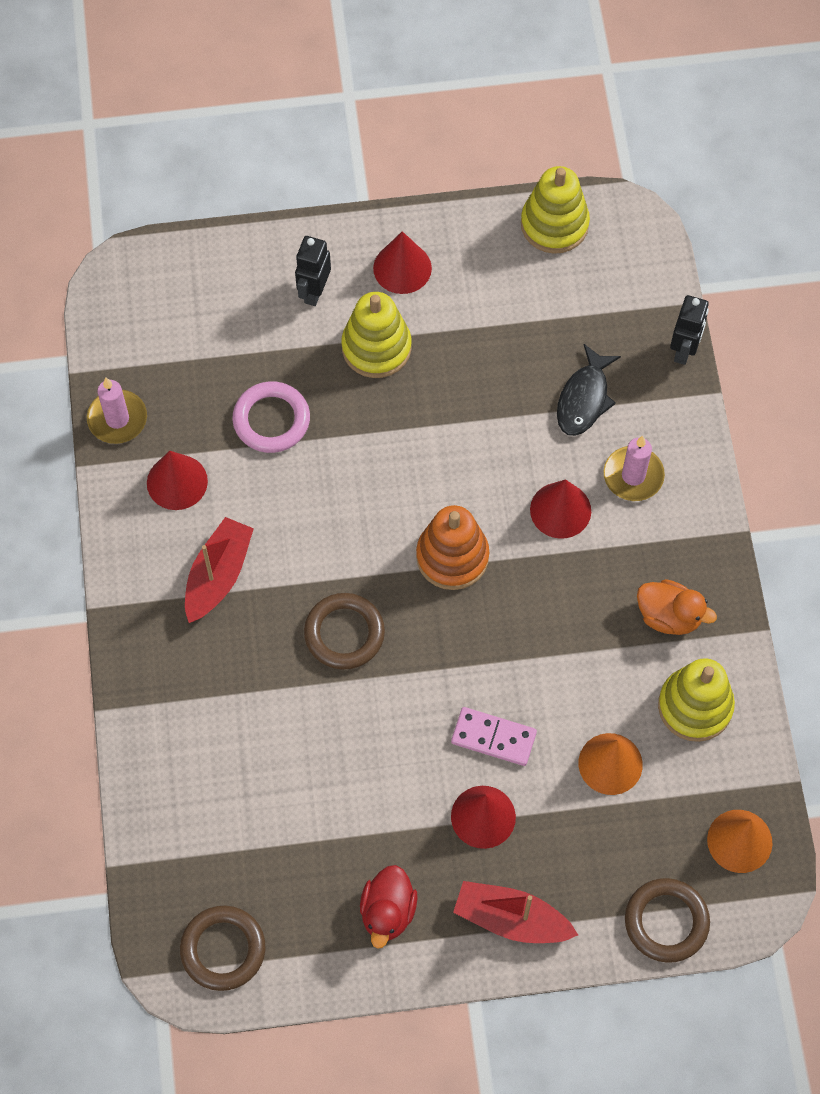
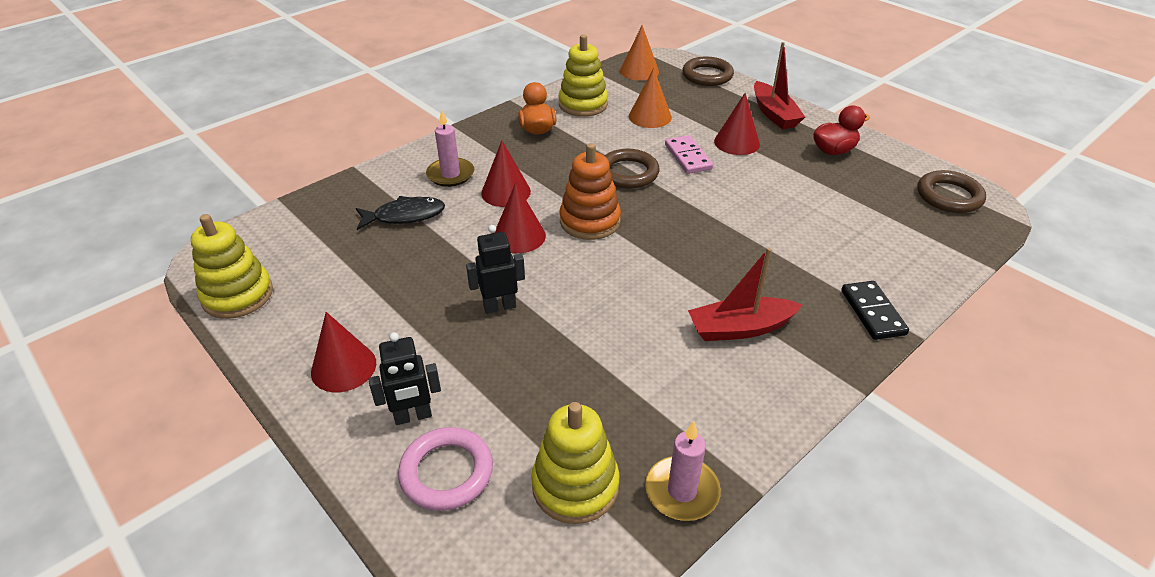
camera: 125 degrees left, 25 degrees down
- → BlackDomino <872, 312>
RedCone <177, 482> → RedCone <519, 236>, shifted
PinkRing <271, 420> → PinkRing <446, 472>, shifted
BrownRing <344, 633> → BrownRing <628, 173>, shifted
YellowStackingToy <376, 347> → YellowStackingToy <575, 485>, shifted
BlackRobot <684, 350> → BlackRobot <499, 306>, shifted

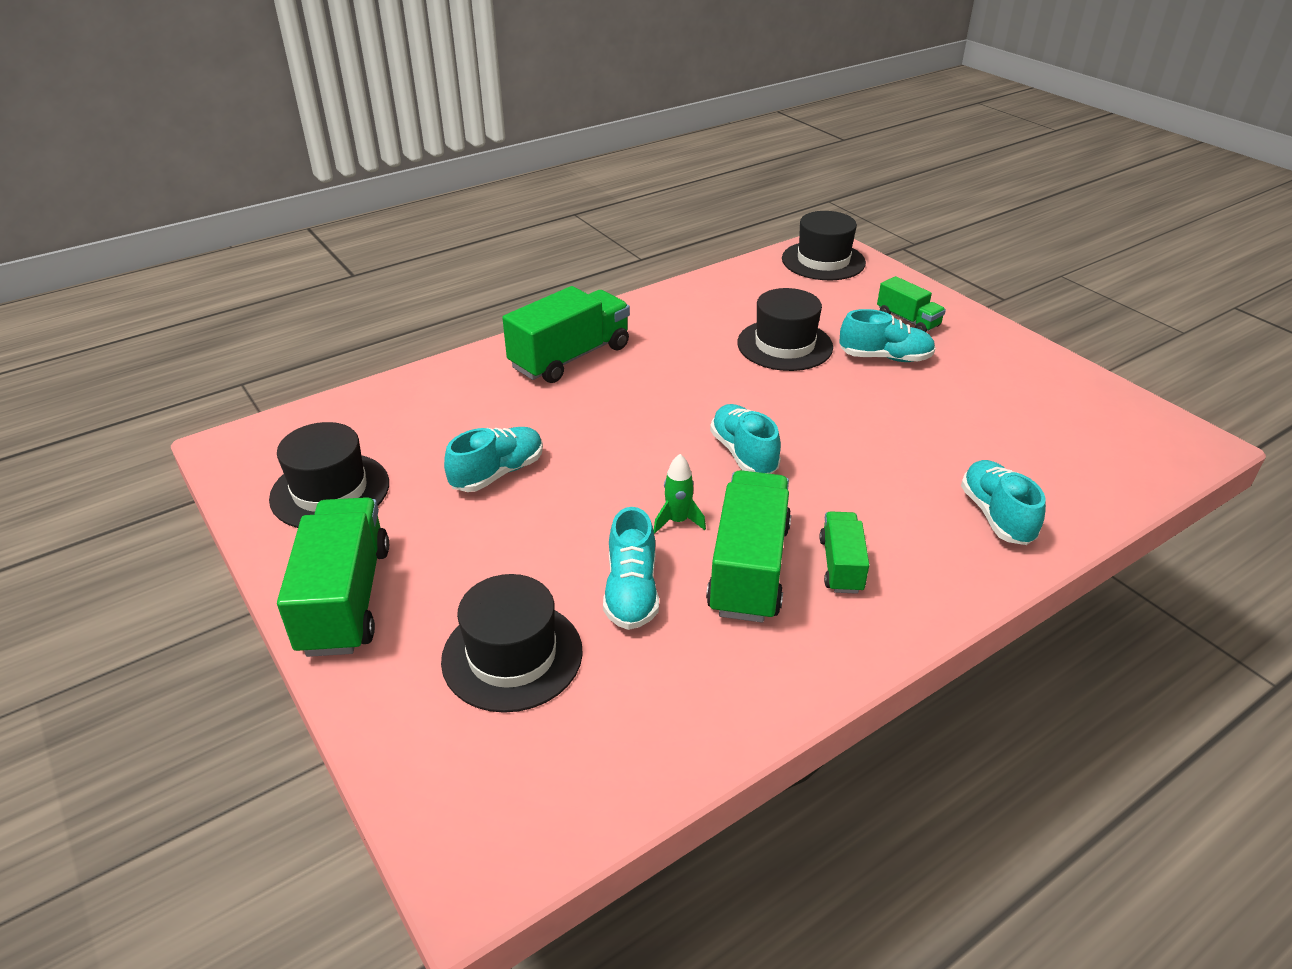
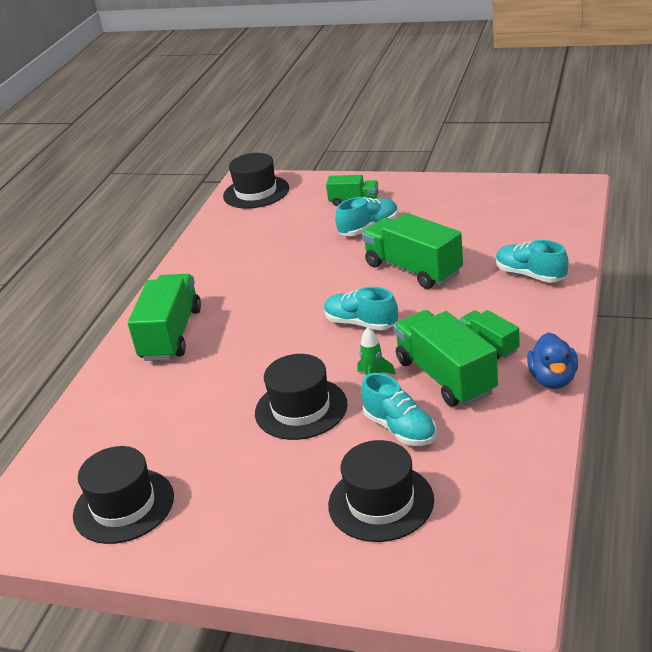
camera: 35 degrees left, 5 degrees down
TurquoiseShoe <498, 473> → -
- → BlueDuck <553, 379>
GreenTruck <345, 599> → GreenTruck <413, 269>, shifted
BlackHat <784, 345> → BlackHat <301, 409>, shifted

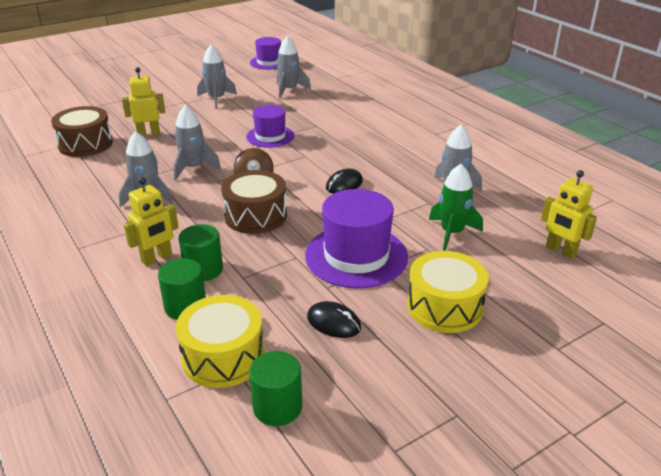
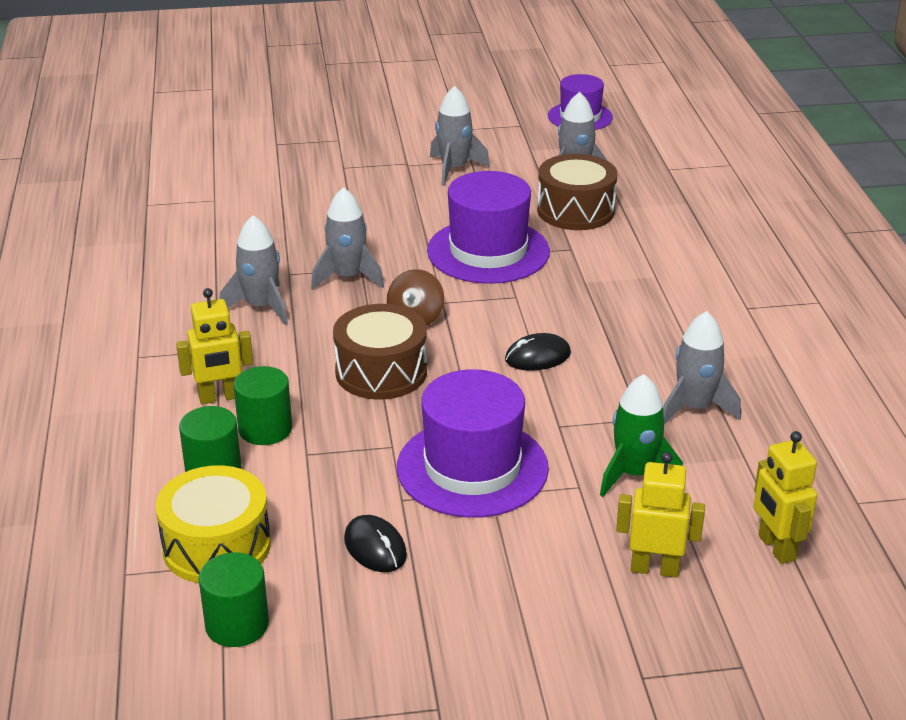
camera: 25 degrees right, 0 degrees up
YellowDrum <444, 307> → -
BrownDrum <85, 144> → BrownDrum <575, 210>, shifted
YellowRobot <148, 134> → YellowRobot <654, 568>, shifted
PurpleHat <270, 136> → PurpleHat <488, 251>, x1.61

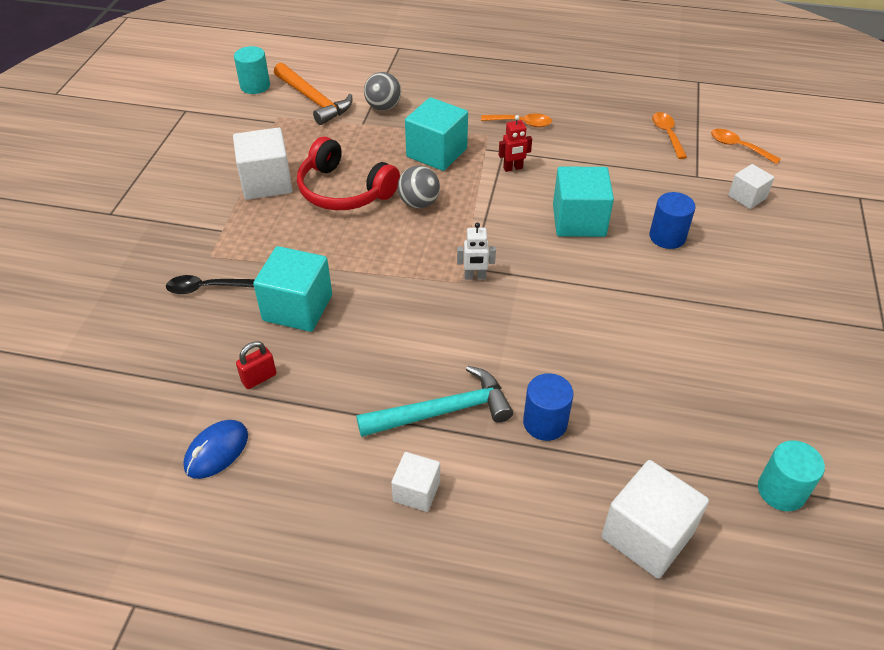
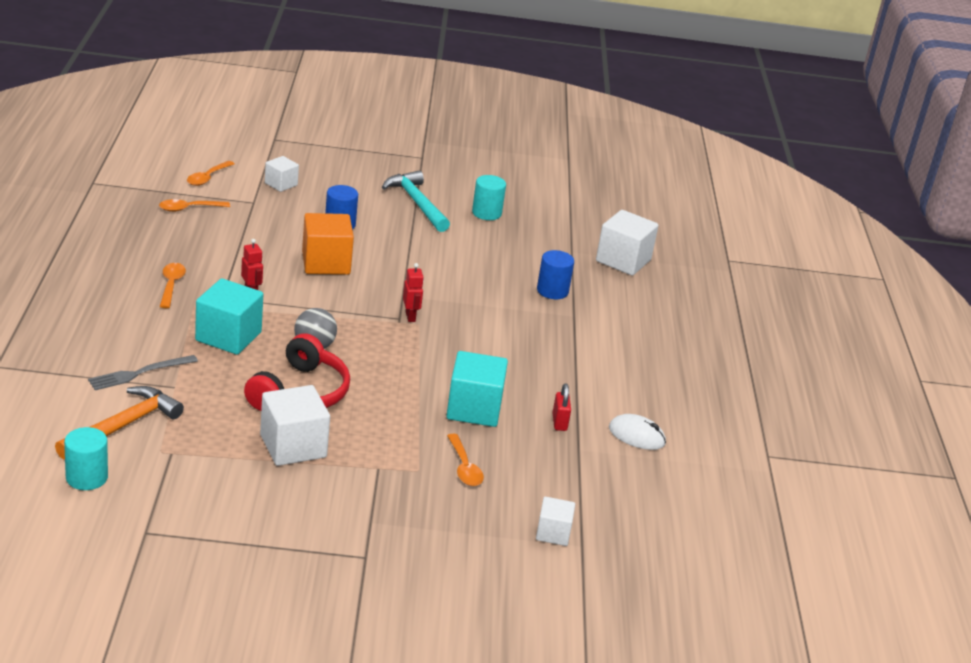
camera: 105 degrees left, 15 degrees down
TurquoiseHammer <443, 411> → TurquoiseHammer <417, 203>, shifted
WhiteCube <416, 491> → WhiteCube <553, 533>, shifted
TurquoiseCylinder <781, 491> → TurquoiseCylinder <486, 213>, shifted
GreyBall <383, 107> → GreyFork <139, 373>
BlackSpoon <204, 288> → OrangeSpoon <464, 467>
BlueMouse <217, 451> → WhiteMouse <636, 435>
WhiteRobot <475, 276> → RedRobot <410, 317>
TurquoiseCube <579, 221> → OrangeCube <326, 263>
RedPadlock <259, 378> → RedPadlock <559, 422>, 45 degrees clockwise

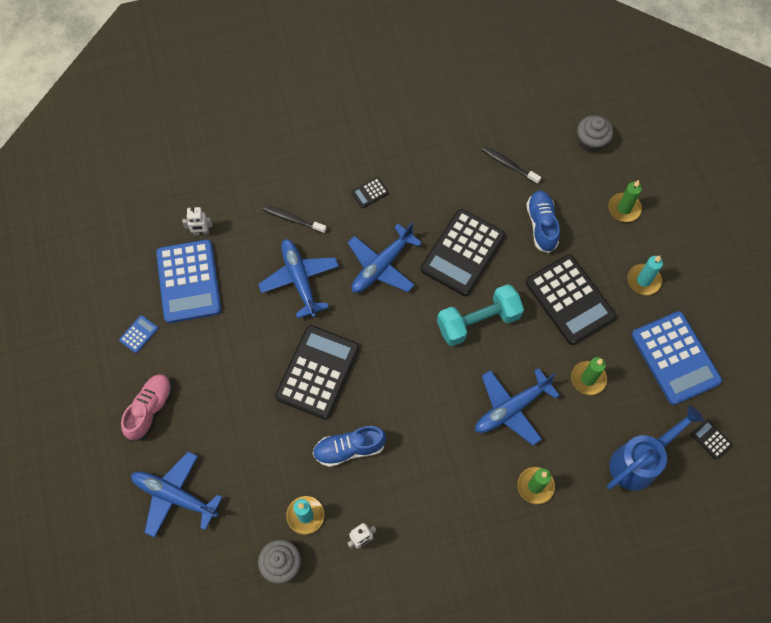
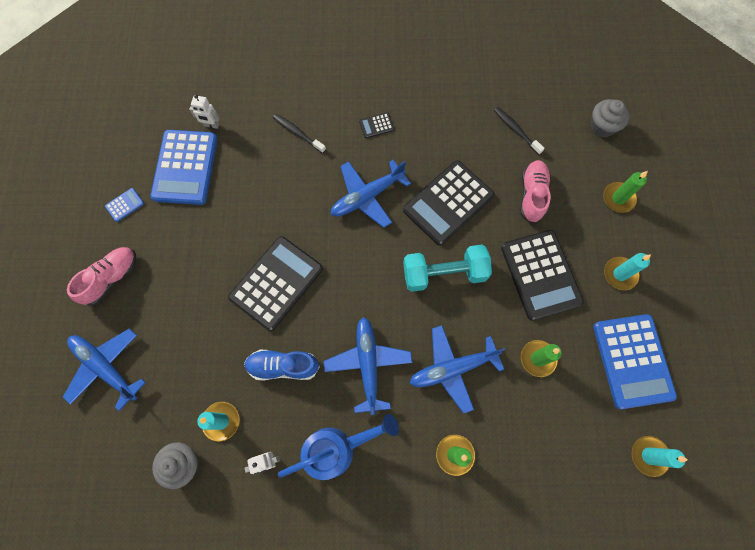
camera: 15 degrees right, 5 degrees up
BluePlane <299, 279> → BluePlane <368, 364>, shifted
BlueWateringCan <639, 461> → BlueWateringCan <338, 448>, shifted
BlackCalculator <711, 439> → TurquoiseCandle <649, 455>
BlueShoe <541, 225> → PinkShoe <532, 195>

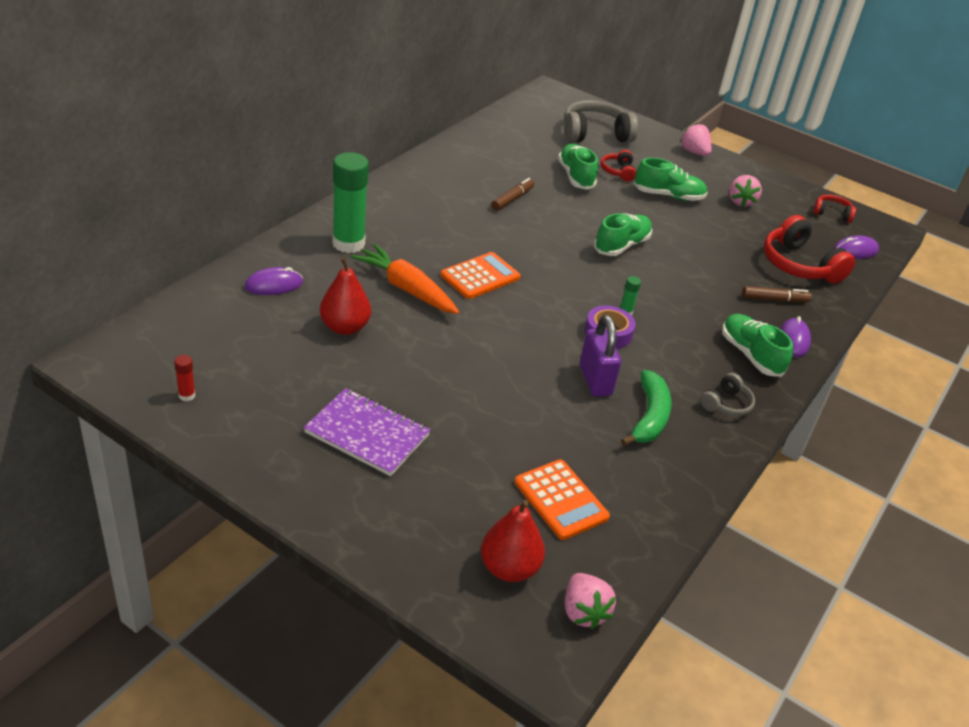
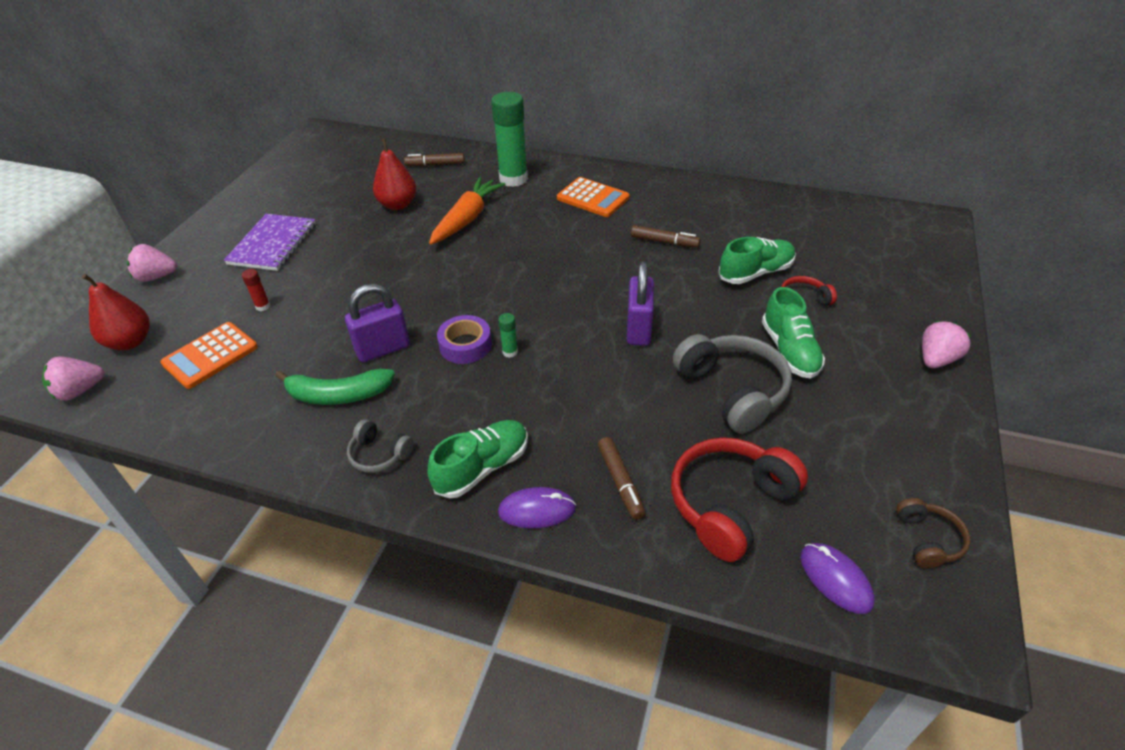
camera: 80 degrees right, 5 degrees up
RedGlueStick <187, 395> → RedGlueStick <263, 306>, shifted
OrangeCalculator <480, 276> → OrangeCalculator <593, 198>, shifted
GreyHeadphones <595, 134> → GreyHeadphones <732, 391>, shifted
PinkStrawberry <740, 202> → PinkStrawberry <156, 277>, shifted
PurpleMouse <274, 285> → BrownMarker <435, 164>
GreenShoe <621, 245> → PurplePadlock <639, 329>
RedHeadphones <832, 214> → BrownHeadphones <927, 540>

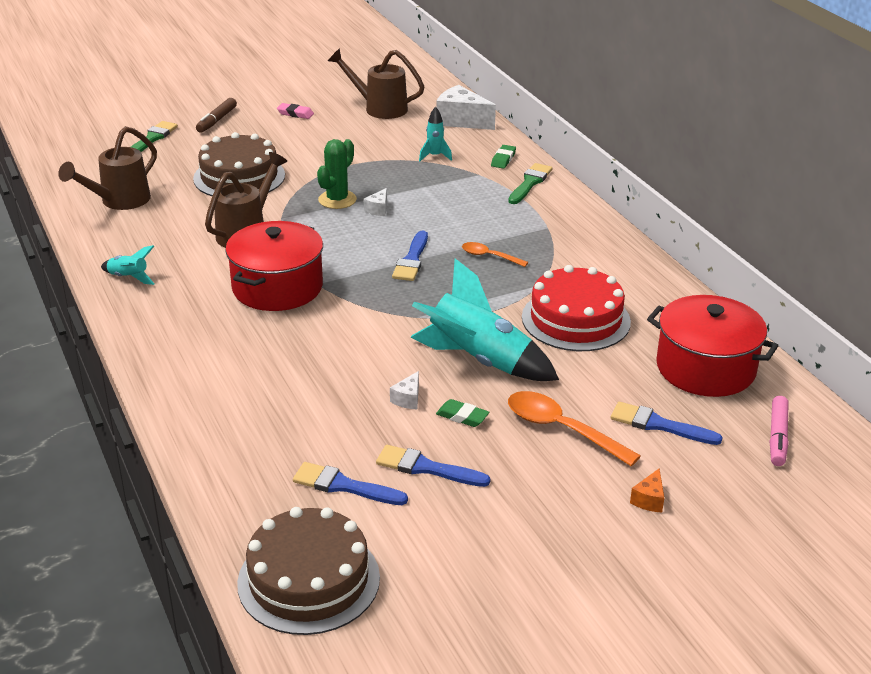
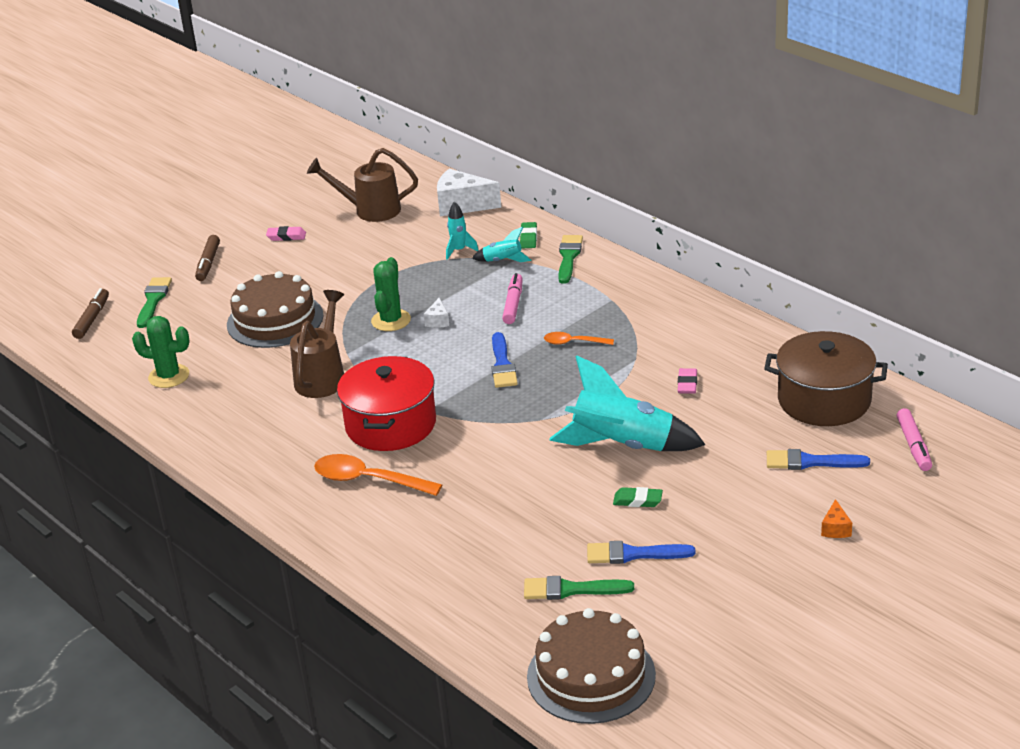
camera: 15 degrees left, 0 degrees up
WhiteCheese <408, 399> → -
- → BrownMarker <92, 319>
- → PinkMarker <513, 304>
TurquoiseRocket <129, 278> → TurquoiseRocket <503, 261>, shifted
OrangeSpoon <561, 429> → OrangeSpoon <368, 480>, shifted
BrownWateringCan <119, 201> → GreenCactus <169, 376>
RedCake <576, 319> → PinkEraser <687, 384>
BlueBrush <344, 486> → GreenBrush <571, 590>
RedPot <705, 368> → BrownPot <824, 400>

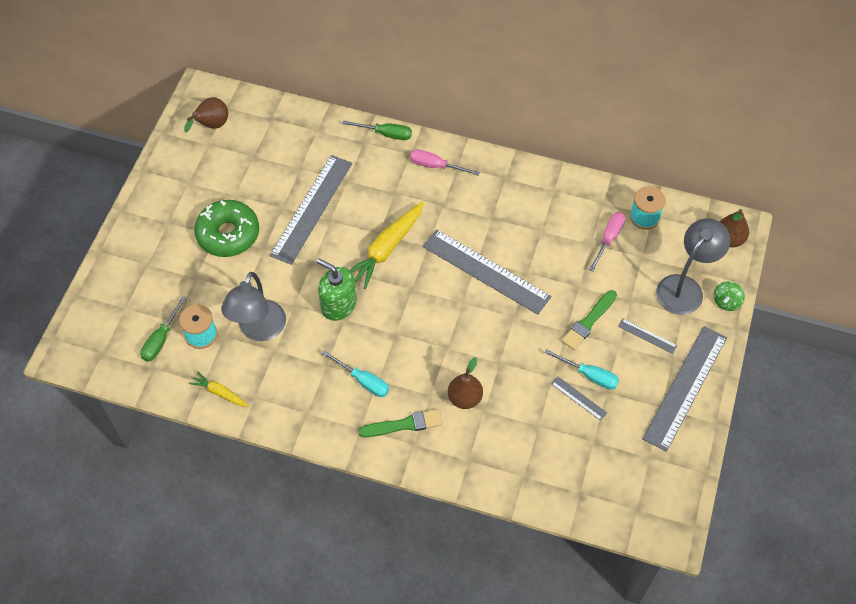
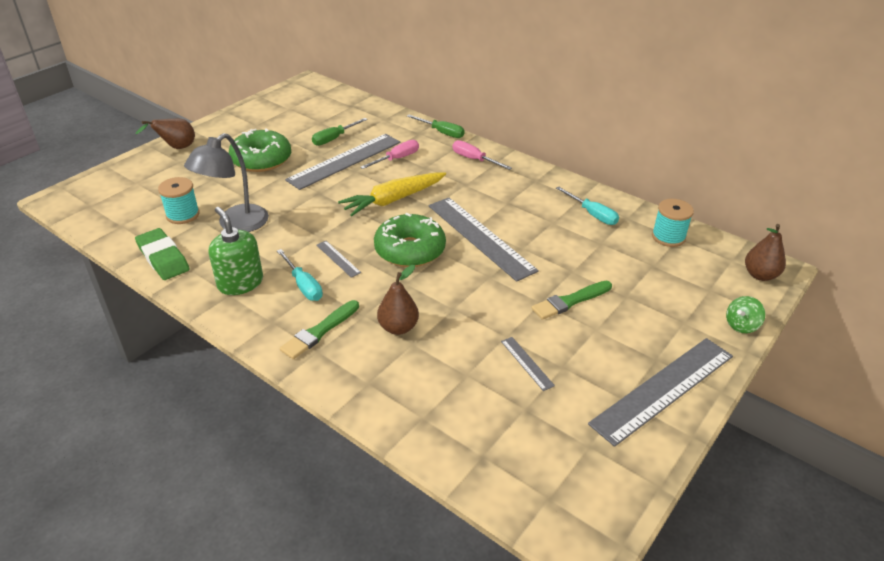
camera: 20 degrees right, 20 degrees down
GreyLamp <685, 287> → -
- → GreenDonut <410, 250>
GreenScrewdriver <161, 339> → GreenScrewdriver <334, 138>, shifted
BrownPear <211, 125> → BrownPear <176, 148>, shifted
GreenSoapDispenser <338, 305> → GreenSoapDispenser <240, 283>, shifted
TurquoiseScrewdriver <589, 375> → TurquoiseScrewdriver <592, 214>, shifted
PinkScrewdriver <608, 239> → PinkScrewdriver <397, 159>, shifted
GreyRuler <647, 336> → GreyRuler <338, 258>, shifted
YellowCarrot <220, 393> → GreenEraser <163, 258>
GreenBrush <404, 424> → GreenBrush <319, 331>, 120 degrees clockwise

